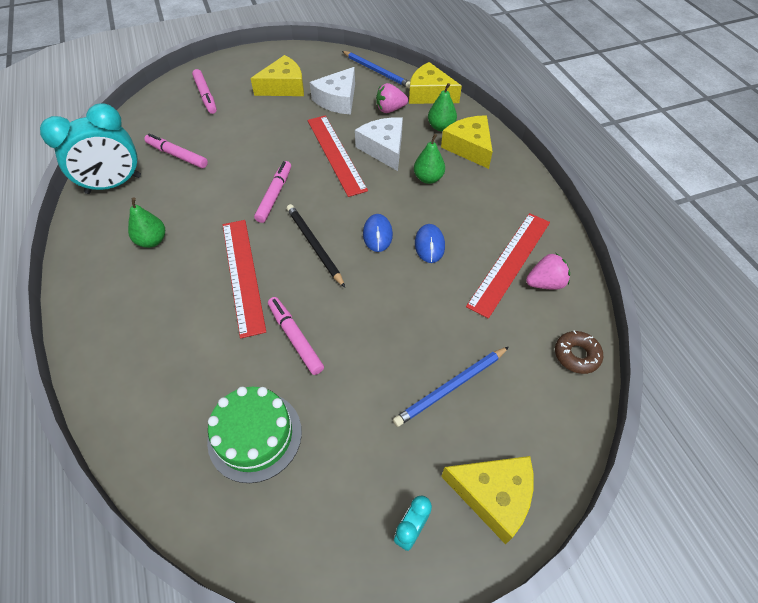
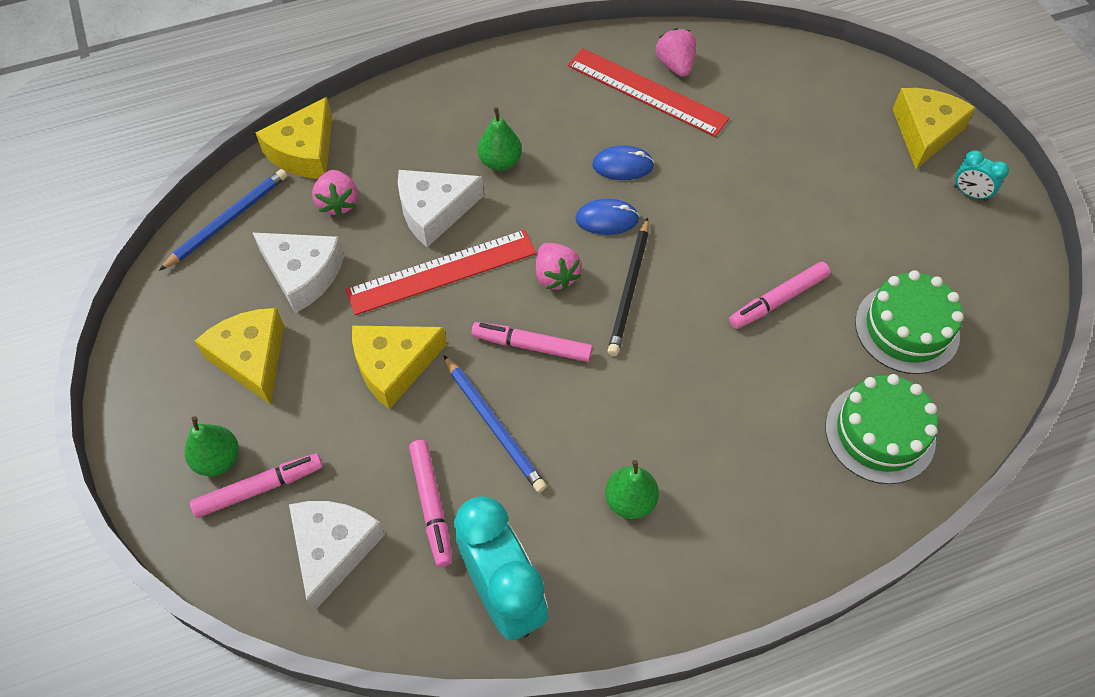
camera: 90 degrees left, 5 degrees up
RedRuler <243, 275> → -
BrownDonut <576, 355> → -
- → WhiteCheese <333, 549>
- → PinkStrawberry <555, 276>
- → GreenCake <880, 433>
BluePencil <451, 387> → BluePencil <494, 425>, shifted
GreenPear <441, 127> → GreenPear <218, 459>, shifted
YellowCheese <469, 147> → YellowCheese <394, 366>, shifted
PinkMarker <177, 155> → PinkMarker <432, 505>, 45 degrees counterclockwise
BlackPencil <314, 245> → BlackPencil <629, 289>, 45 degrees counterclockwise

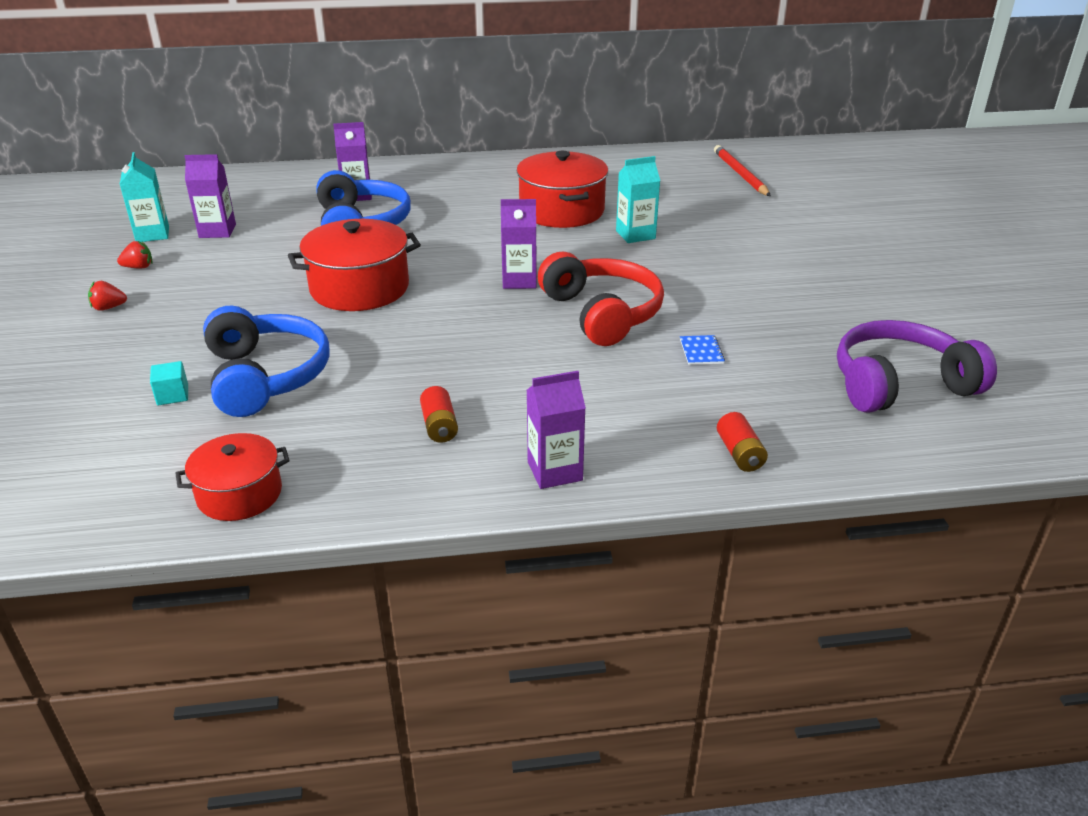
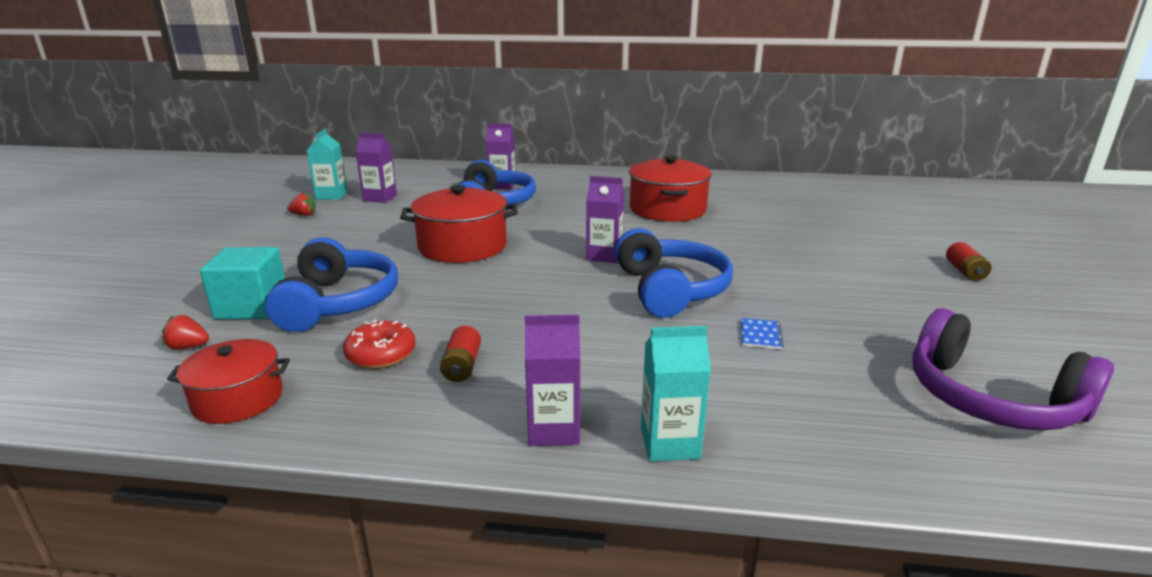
camera: 15 degrees right, 10 degrees down
RedPencil <740, 174> → -
- → RedDonut <381, 354>
RedStrawberry <109, 308> → RedStrawberry <188, 347>, shifted
TurquoiseCarton <635, 235> → TurquoiseCarton <670, 443>, shifted
RedBattery <739, 454> → RedBattery <965, 271>, shifted
RedHeadphones <602, 313> → BlueHeadphones <670, 290>
PurpleHeadphones <900, 384> → PurpleHeadphones <990, 399>, 135 degrees counterclockwise
TurquoiseCube <173, 395> → TurquoiseCube <252, 307>, x2.00

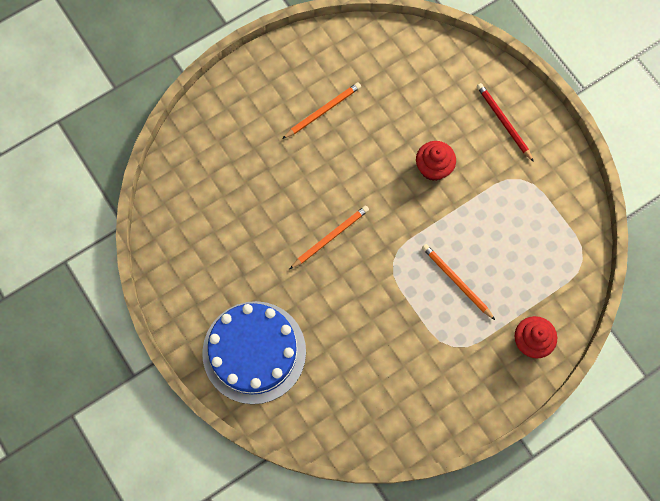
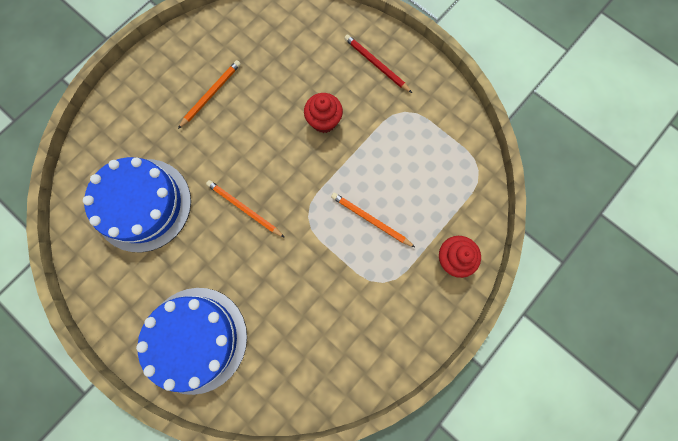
camera: 15 degrees left, 5 degrees up
- → BlueCake <143, 205>
OrangePencil <330, 237> → OrangePencil <244, 209>, 90 degrees counterclockwise

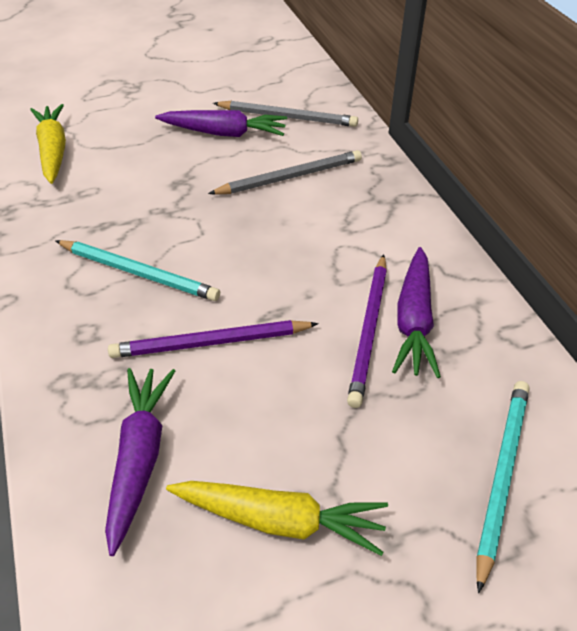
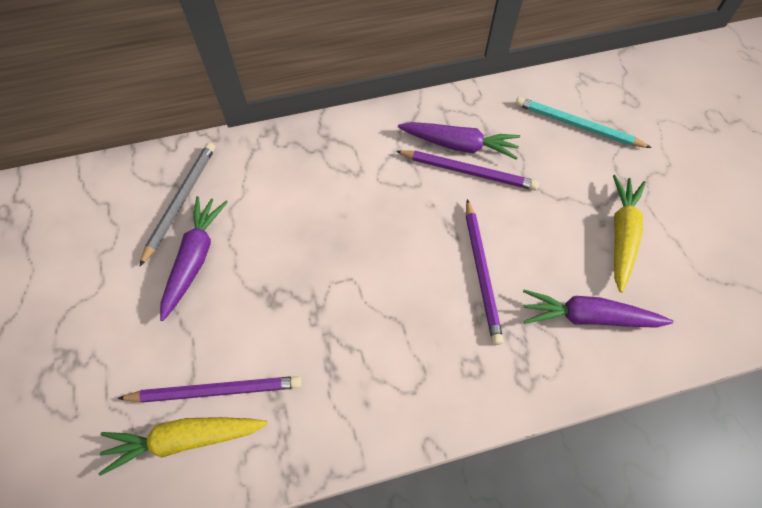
camera: 85 degrees left, 15 degrees up
TurquoisePencil <138, 273> → -
GreyPencil <290, 177> → -
- → PurplePencil <216, 390>

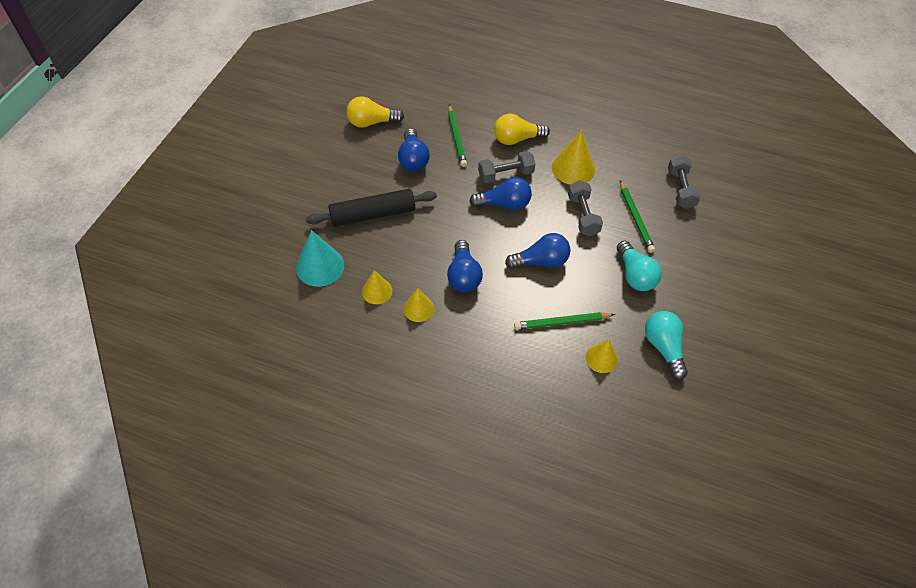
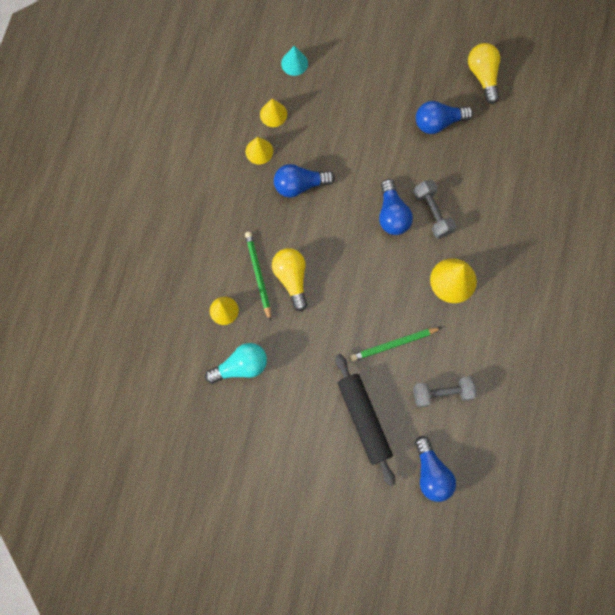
camera: 85 degrees right, 20 degrees up
GreenPencil <456, 137> → -
GreyDumbbell <583, 215> → -
TurquoiseLightBulb <635, 275> → -
BlackRollingPin <373, 214> → BlackRollingPin <364, 420>, shifted
YellowLightBulb <517, 139> → YellowLightBulb <291, 279>, shifted
BlueLightBulb <540, 262> → BlueLightBulb <431, 473>, shifted
TurquoiseCone <320, 266> → TurquoiseCone <294, 63>, x0.62

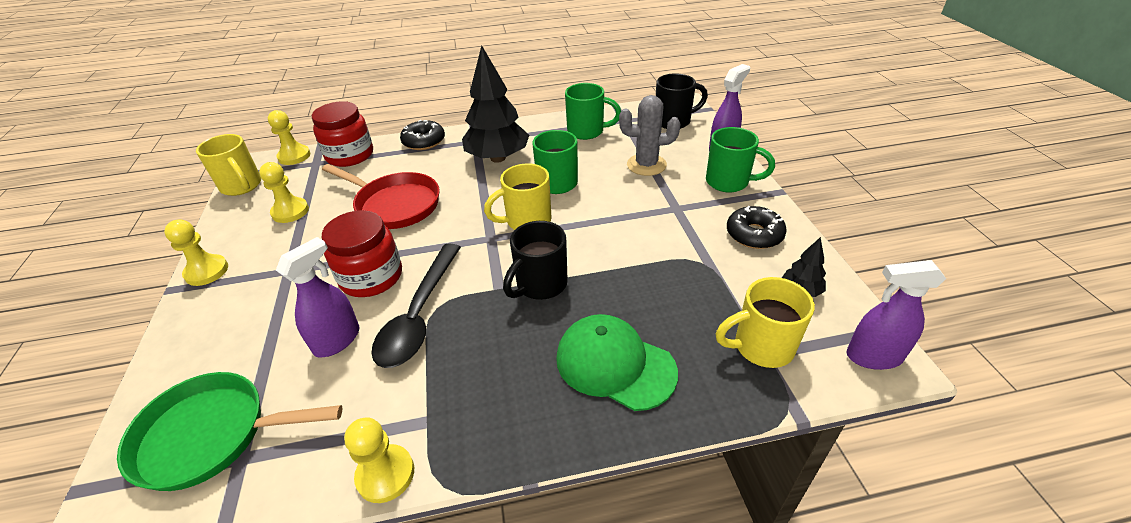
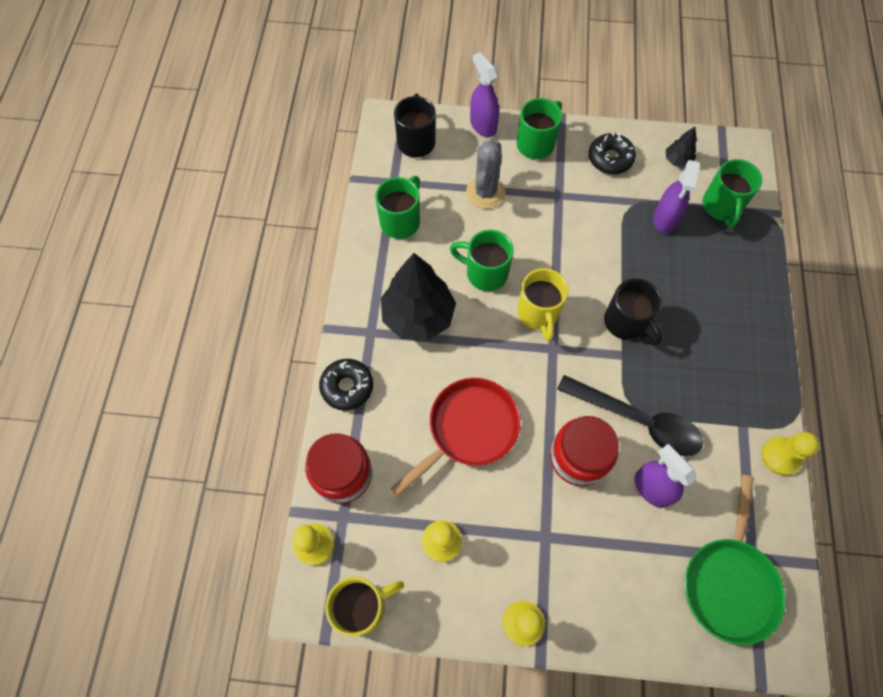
camera: 75 degrees left, 25 degrees up
GreenCap <615, 364> → -
PurpleSprayBottle <873, 356> → PurpleSprayBottle <664, 219>, shifted
YellowMug <761, 347> → GreenMug <721, 207>

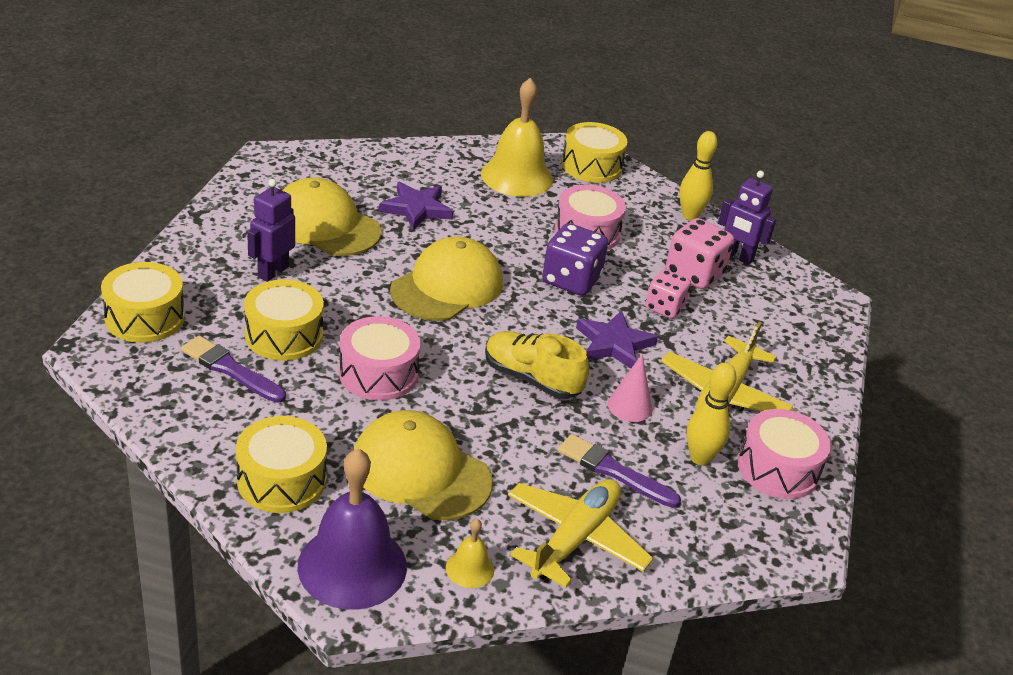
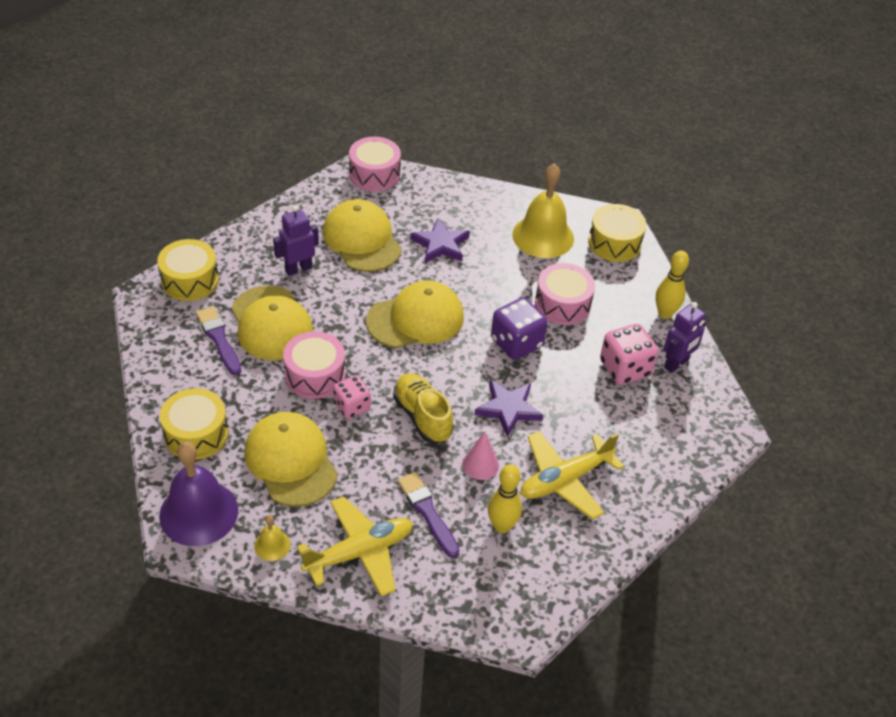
camera: 30 degrees right, 10 degrees up
PinkDice <664, 308> → PinkDice <352, 406>, shifted
PinkDrum <778, 469> → PinkDrum <374, 174>, shifted
YellowDrum <284, 335> → YellowCap <271, 323>
PurpleRobot <737, 256> → PurpleRobot <676, 364>, 105 degrees counterclockwise

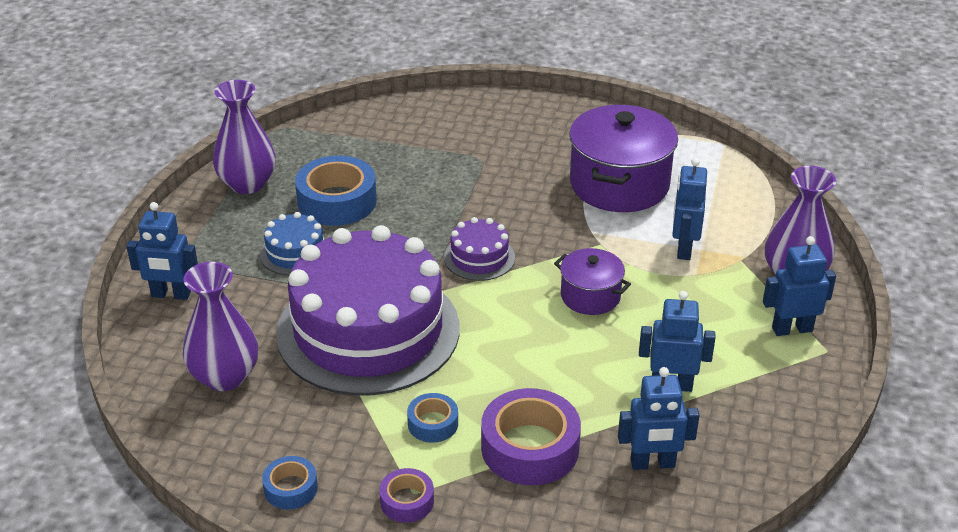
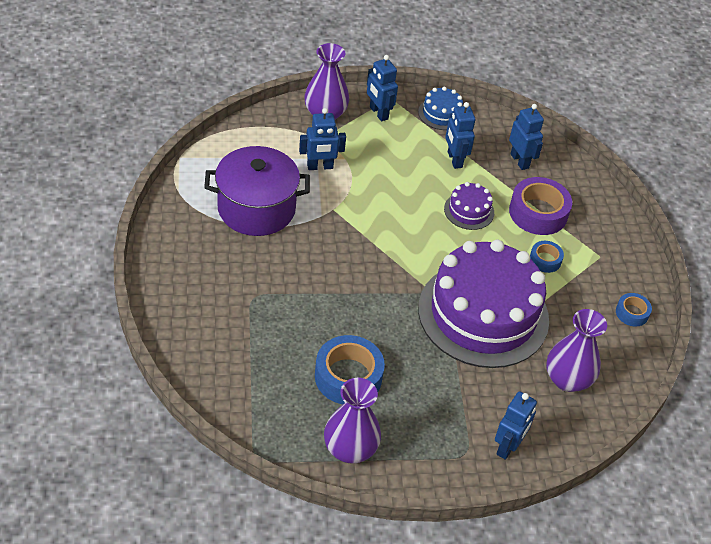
camera: 115 degrees left, 10 degrees up
PurpleTape <407, 501> → -
PurplePot <590, 296> → -
BlueCake <295, 252> → BlueCake <441, 114>, shifted
PurpleCake <479, 257> → PurpleCake <469, 211>, shifted
BlueRobot <171, 295> → BlueRobot <508, 447>, 45 degrees clockwise

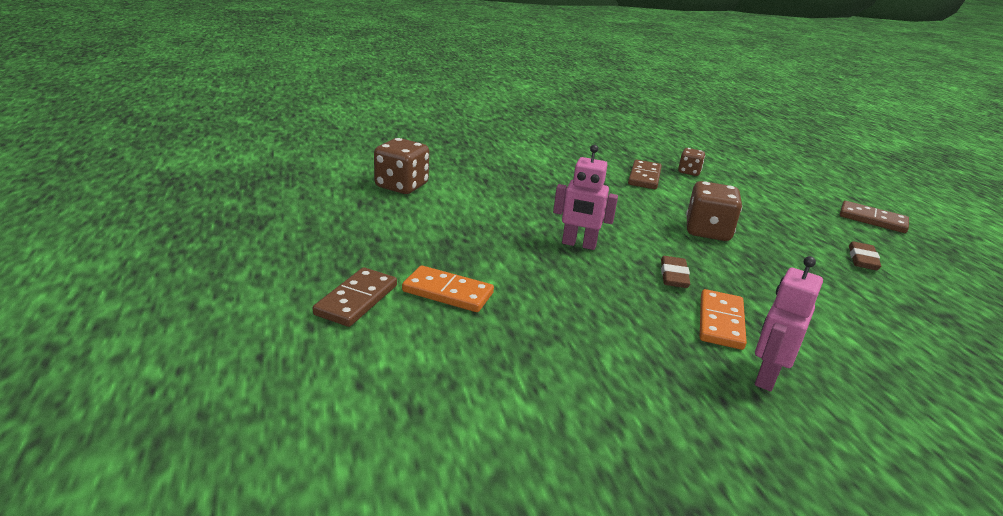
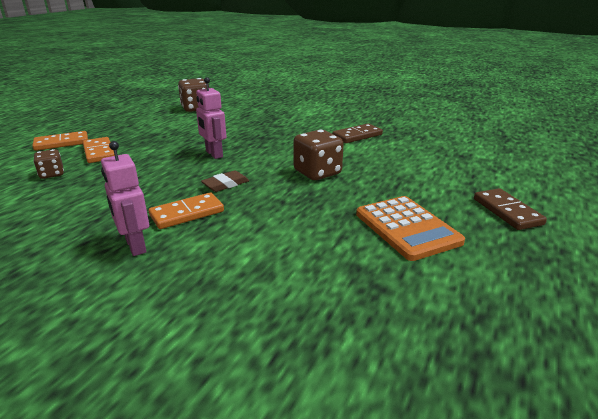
camera: 45 degrees right, 0 degrees up
BrownDice <689, 172> → BrownDice <52, 174>, shifted
BrownEraser <862, 259> → OrangeCalculator <407, 228>
BrownDomino <357, 300> → OrangeDomino <61, 143>
PinkRobot <766, 377> → PinkRobot <135, 246>, 105 degrees counterclockwise

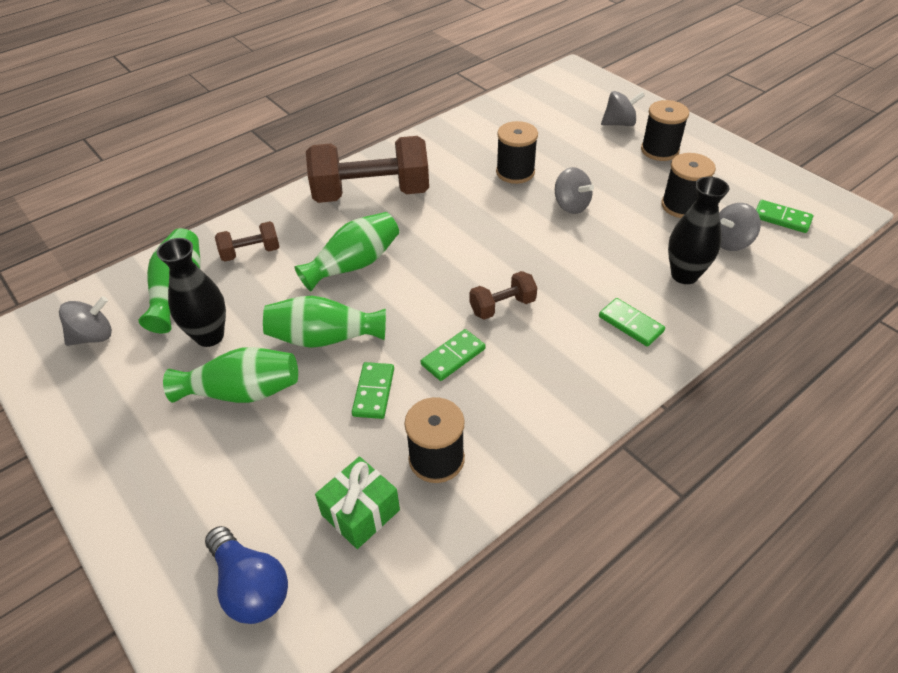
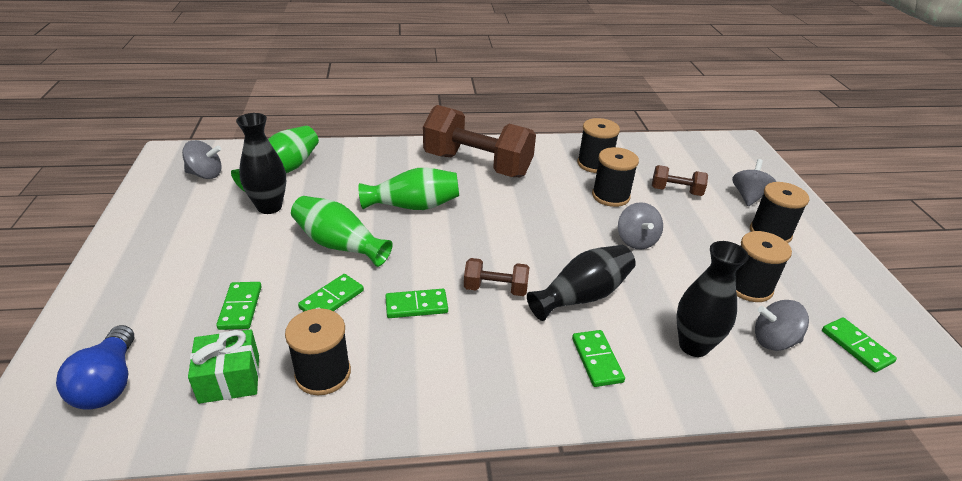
camera: 30 degrees right, 10 degrees down
GreenVase <242, 392> → -
- → GreenDomino <240, 307>
- → BlackVase <582, 296>
- → BlackSpool <594, 164>
BrownDumbbell <251, 252> → BrownDumbbell <676, 191>, shifted
GreySpinningTop <619, 123> → GreySpinningTop <748, 197>, 90 degrees counterclockwise

